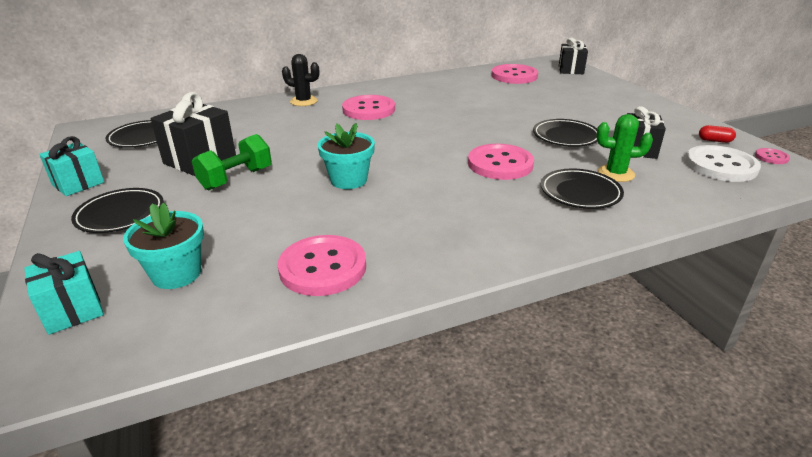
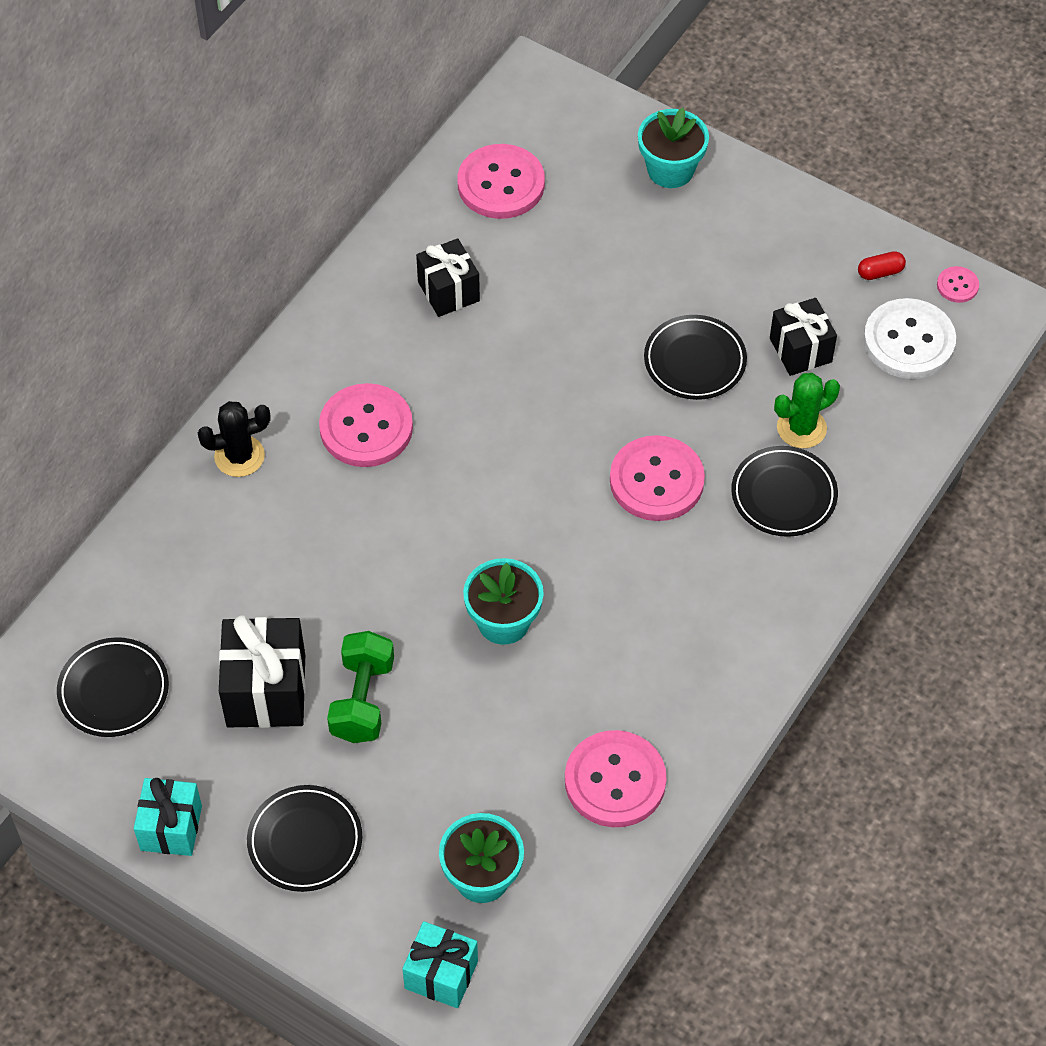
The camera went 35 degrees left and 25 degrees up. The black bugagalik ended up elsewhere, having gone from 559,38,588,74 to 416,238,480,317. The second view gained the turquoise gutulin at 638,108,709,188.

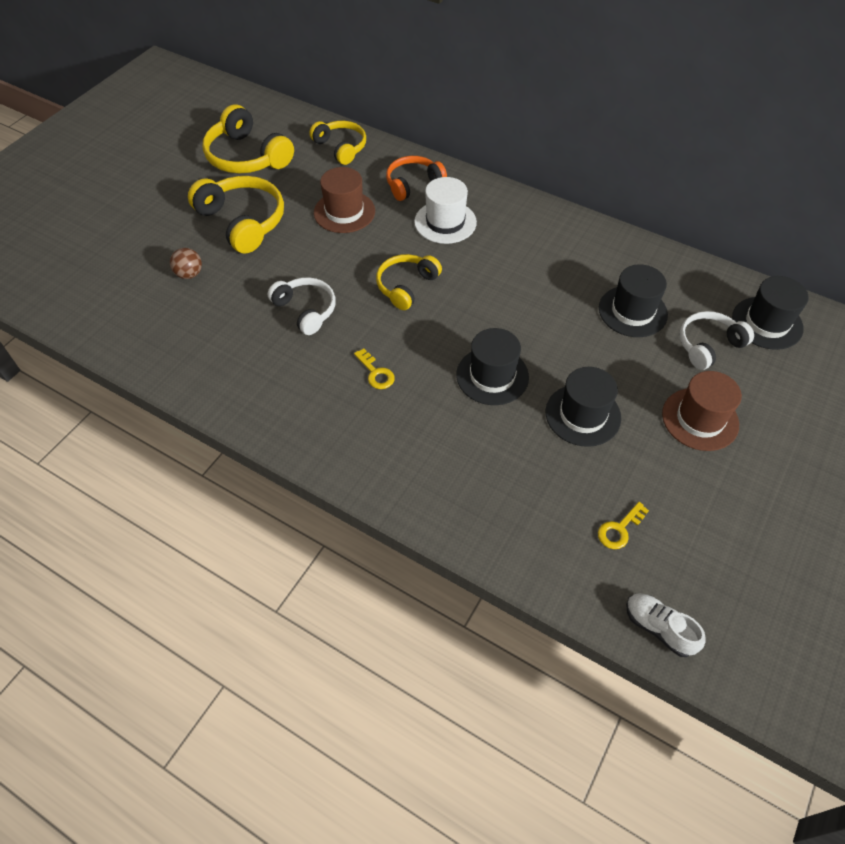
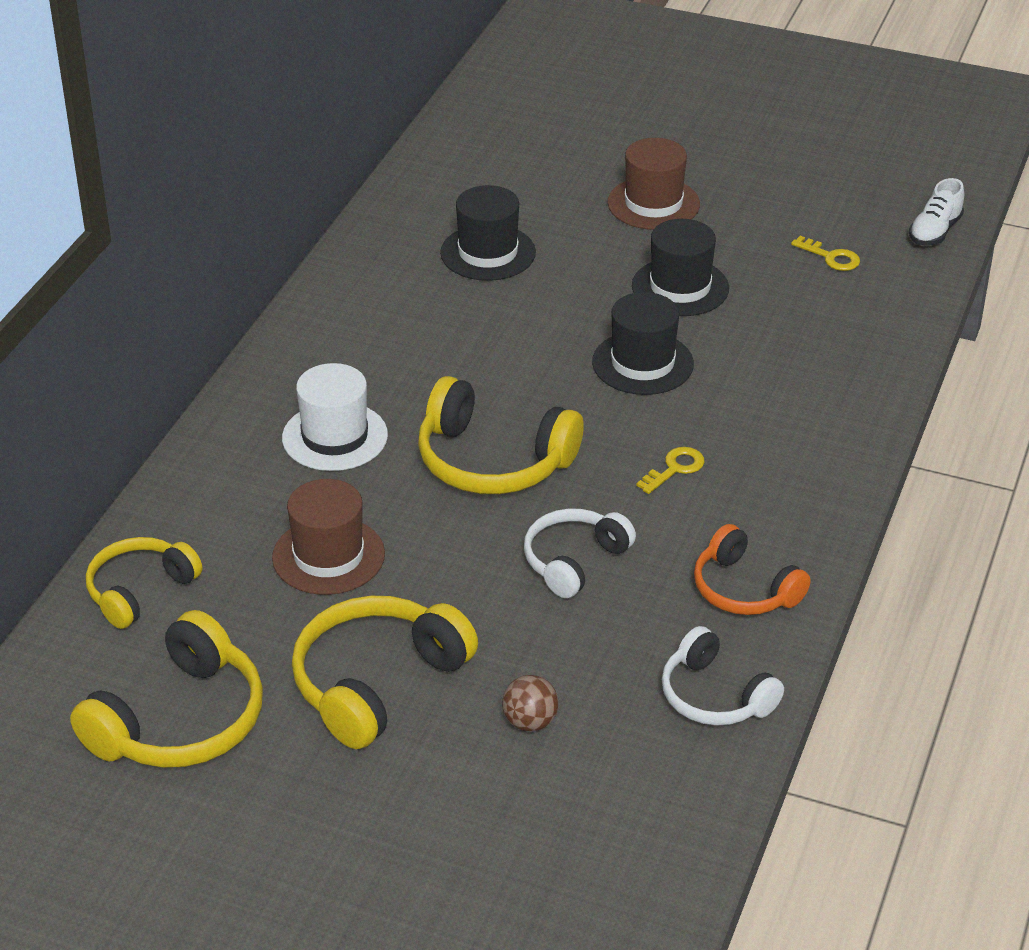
The camera went 100 degrees left and 15 degrees down. The size of the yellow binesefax at 376,254,442,310 changed by a factor of 1.55. The white binesefax ended up elsewhere, having gone from 680,311,754,370 to 662,626,784,726. The orange binesefax ended up elsewhere, having gone from 386,156,447,201 to 694,524,811,615. The second view lost the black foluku at 732,276,809,350.

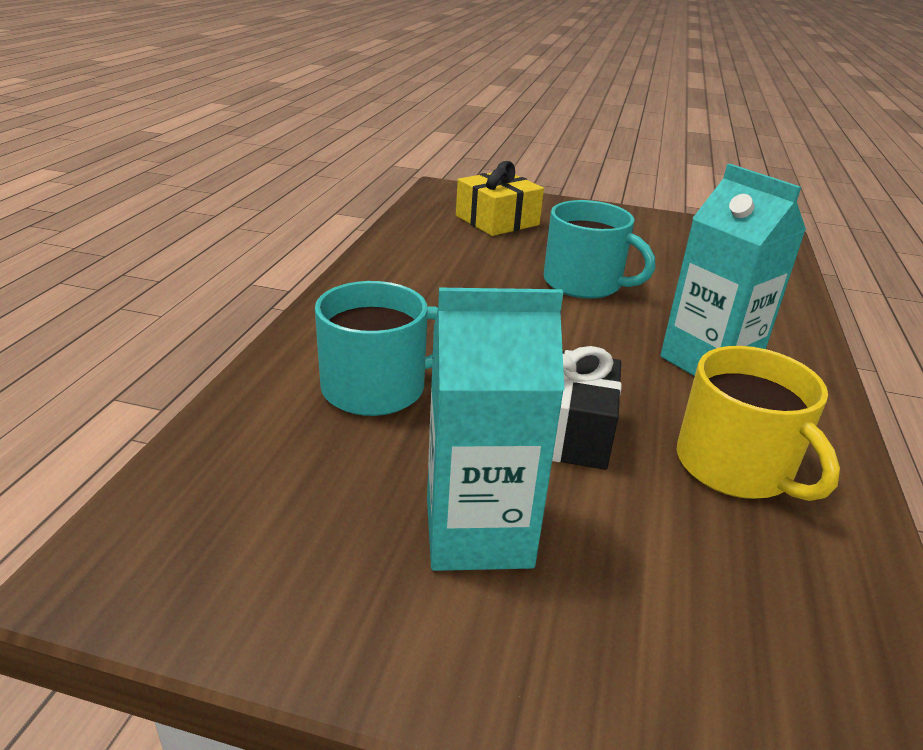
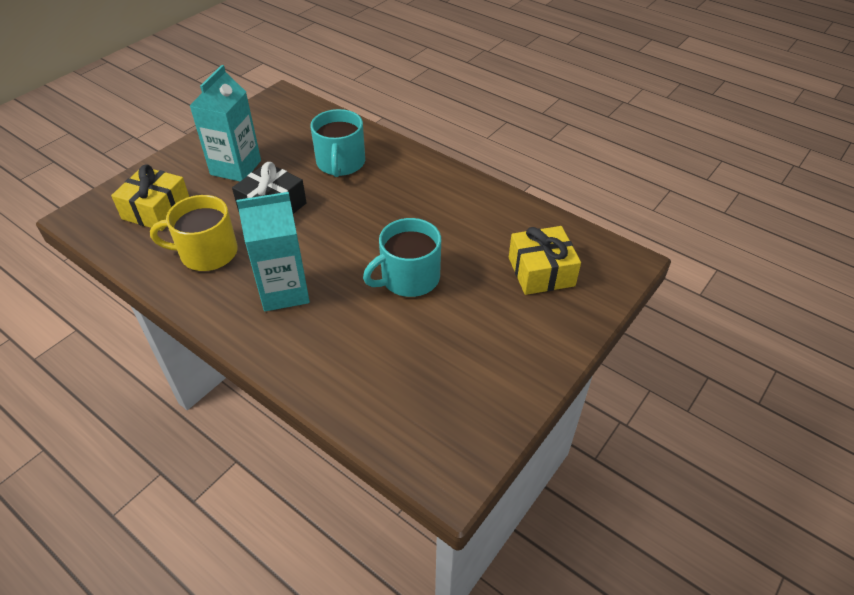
The camera went 115 degrees right and 15 degrees up. The second view gained the yellow bugagalik at 111,165,189,231.

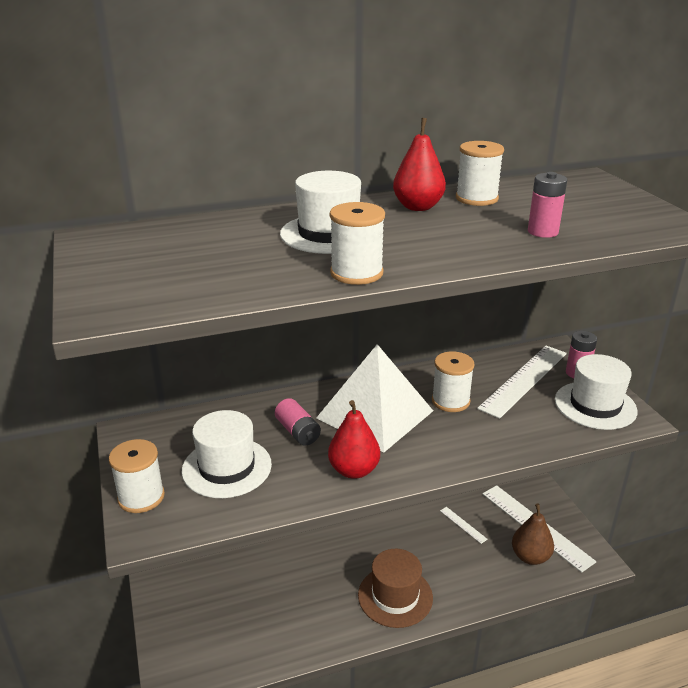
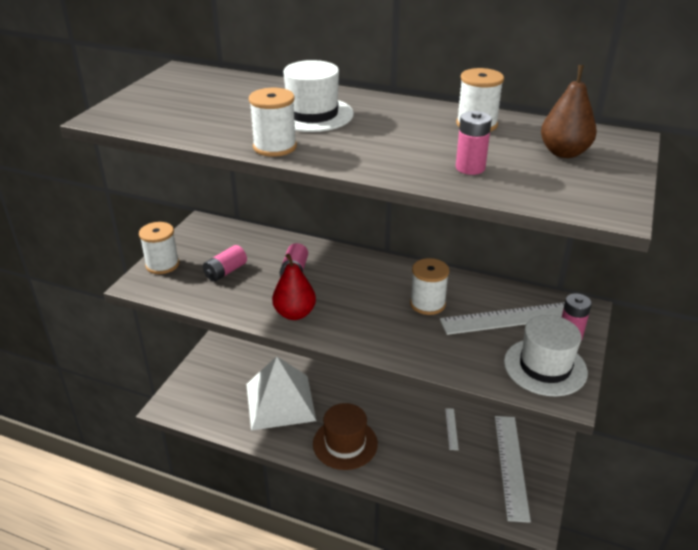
The camera went 40 degrees right and 5 degrees up. Where the white foluku stood at 182,410,272,498, the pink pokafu came to stand at 203,245,247,282. The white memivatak ended up elsewhere, having gone from 317,344,433,452 to 246,356,316,430. The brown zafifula ended up elsewhere, having gone from 512,503,554,565 to 541,65,597,158. The second view lost the red zafifula at 393,118,446,211.

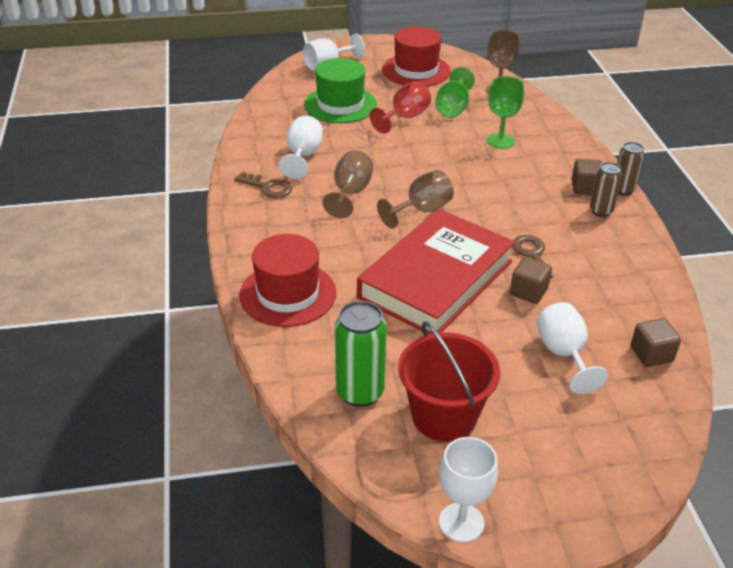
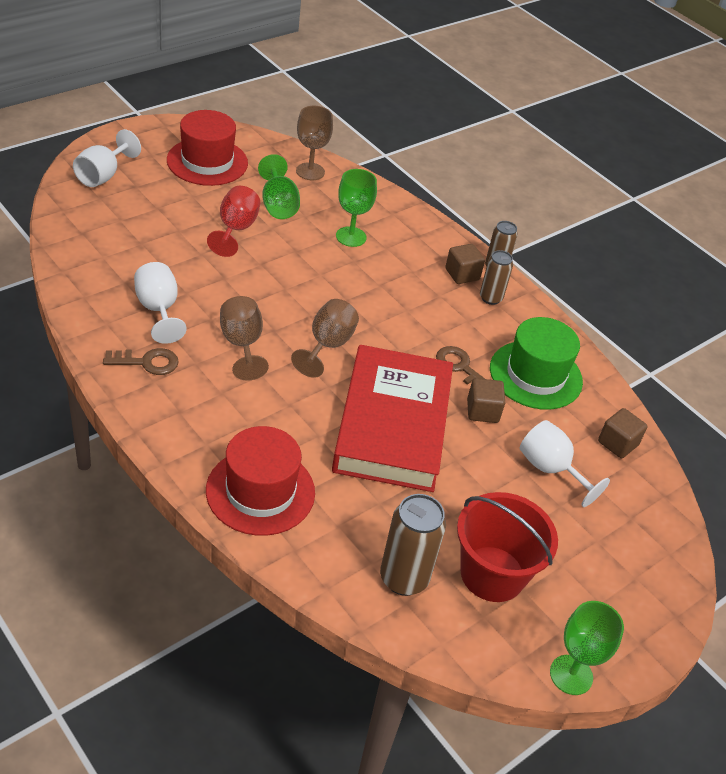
The camera went 35 degrees left and 5 degrees up. What was the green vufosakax at 335,301,387,407 turned into the brown vufosakax at 380,494,446,596. The green foluku ended up elsewhere, having gone from 304,58,377,123 to 490,317,583,410. What was the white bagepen at 439,437,498,542 turned into the green bagepen at 550,601,624,695.

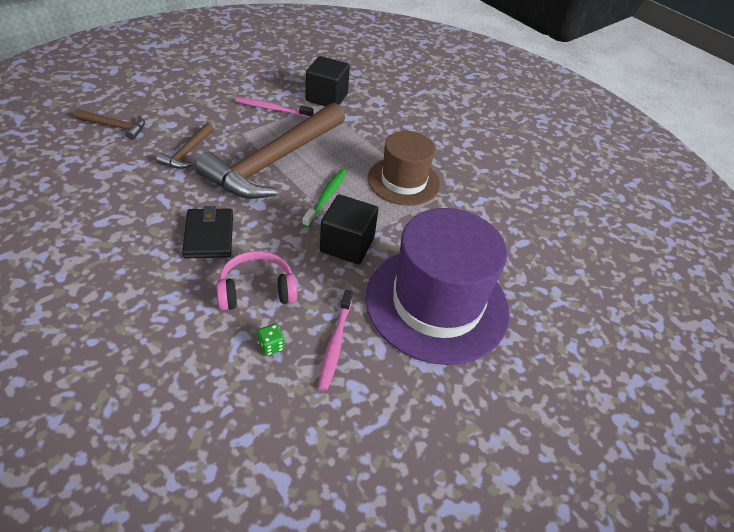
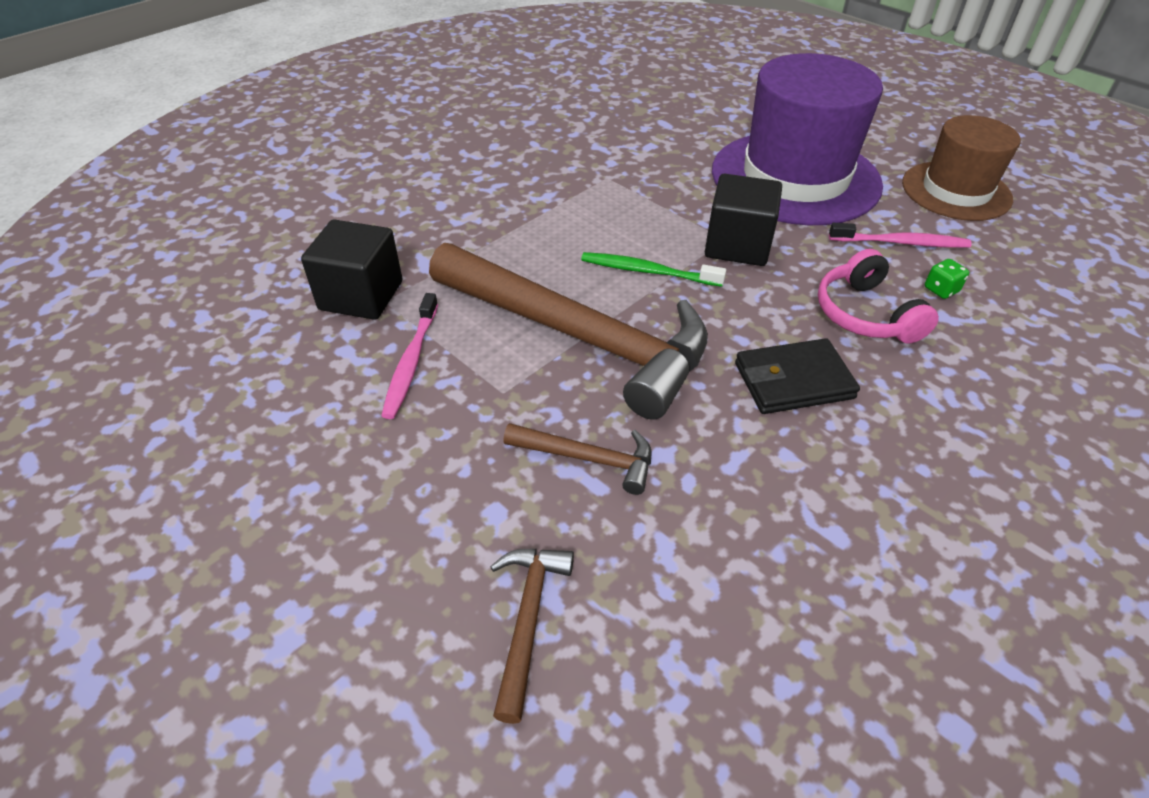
The camera went 90 degrees left and 0 degrees up. The brown foluku ended up elsewhere, having gone from 368,131,440,206 to 902,115,1021,221.

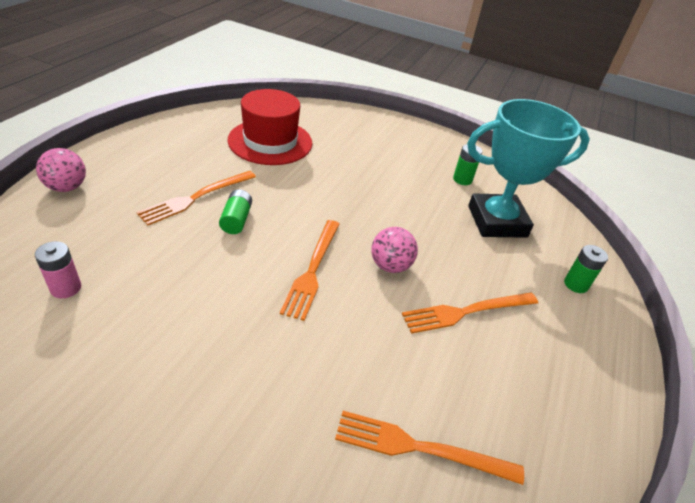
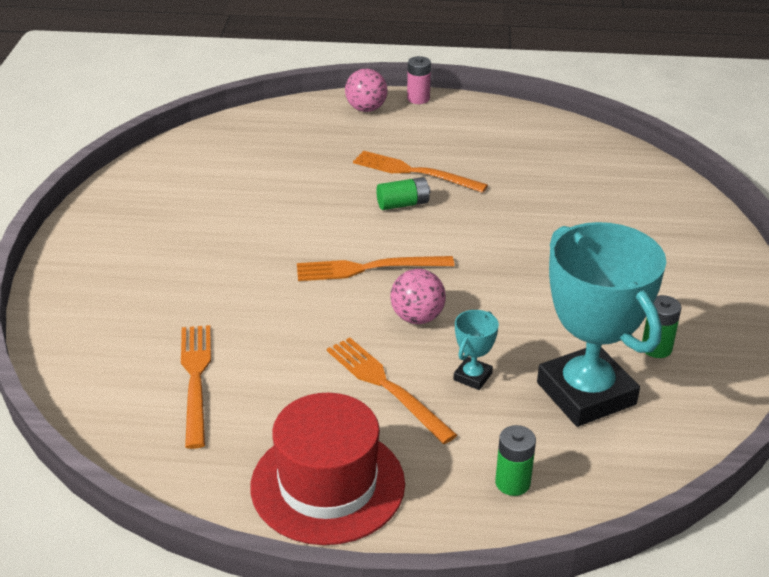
The camera went 75 degrees right and 5 degrees down. The red foluku ended up elsewhere, having gone from 227,89,312,165 to 250,393,405,545. The pink pokafu ended up elsewhere, having gone from 35,241,81,299 to 407,56,431,104. The second view gained the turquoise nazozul at 453,310,499,390.

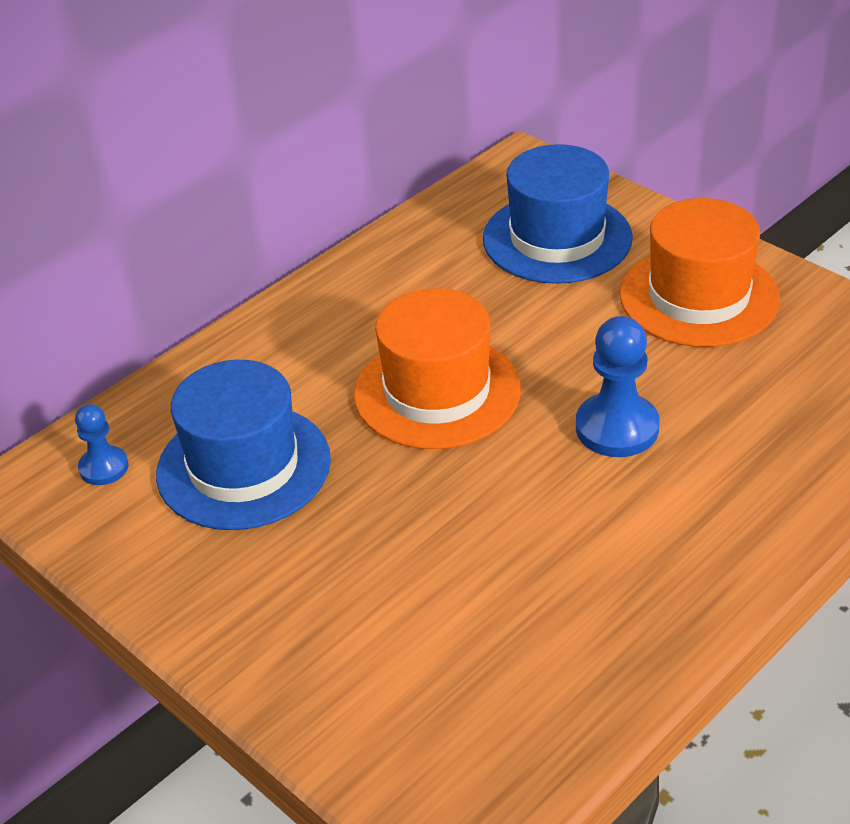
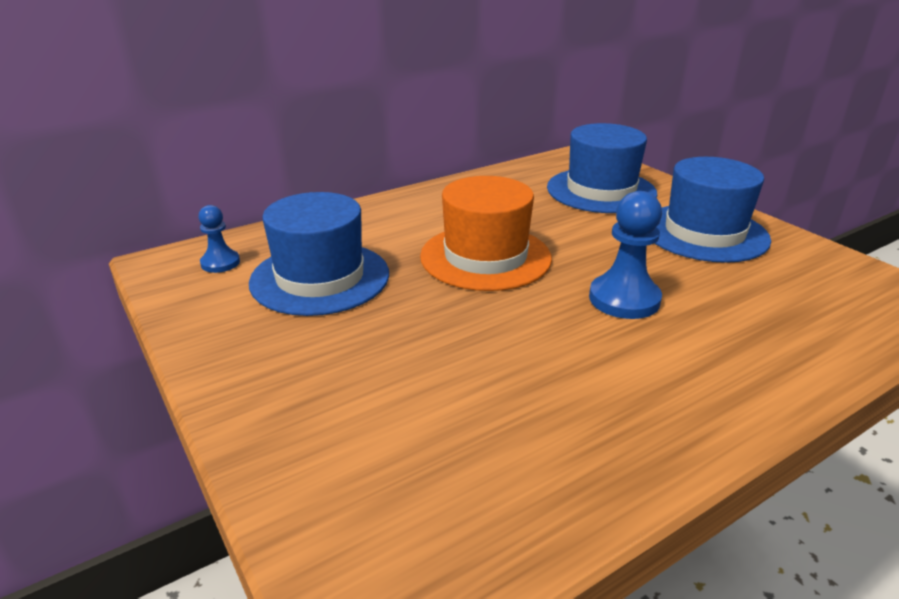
The camera went 10 degrees right and 10 degrees down. What was the orange foluku at 620,198,780,347 turned into the blue foluku at 654,157,771,263.

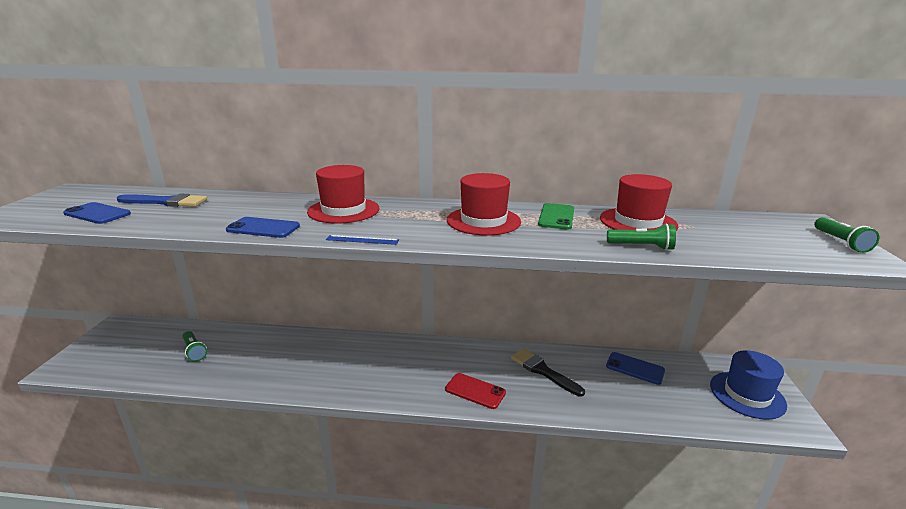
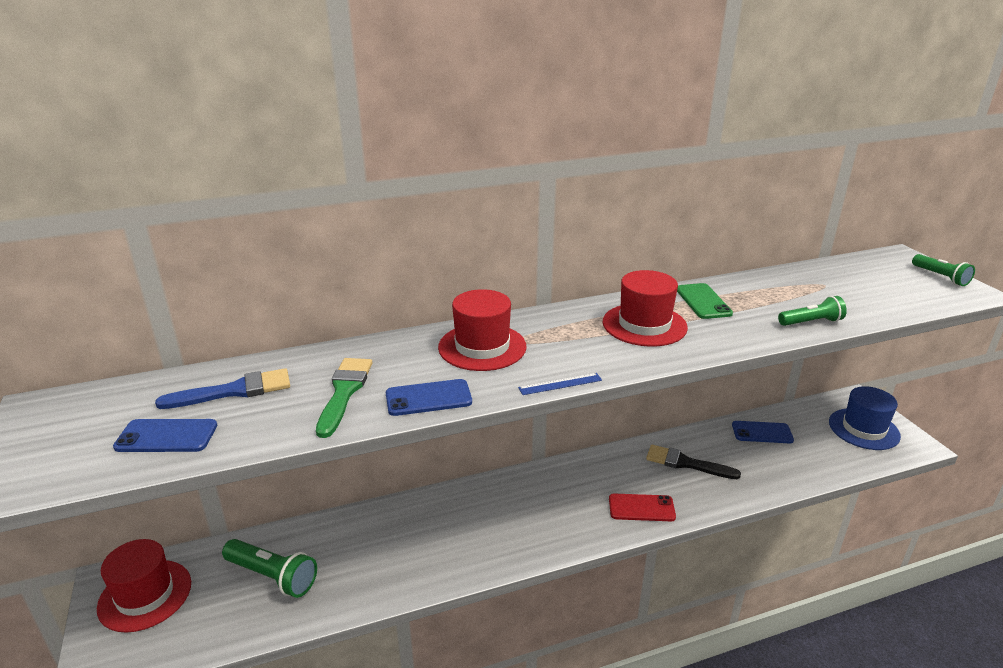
The camera went 25 degrees left and 5 degrees up. The red foluku ended up elsewhere, having gone from 600,174,678,231 to 97,539,191,633. The size of the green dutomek at 183,331,207,361 changed by a factor of 1.57. The second view gained the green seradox at 316,358,372,438.

